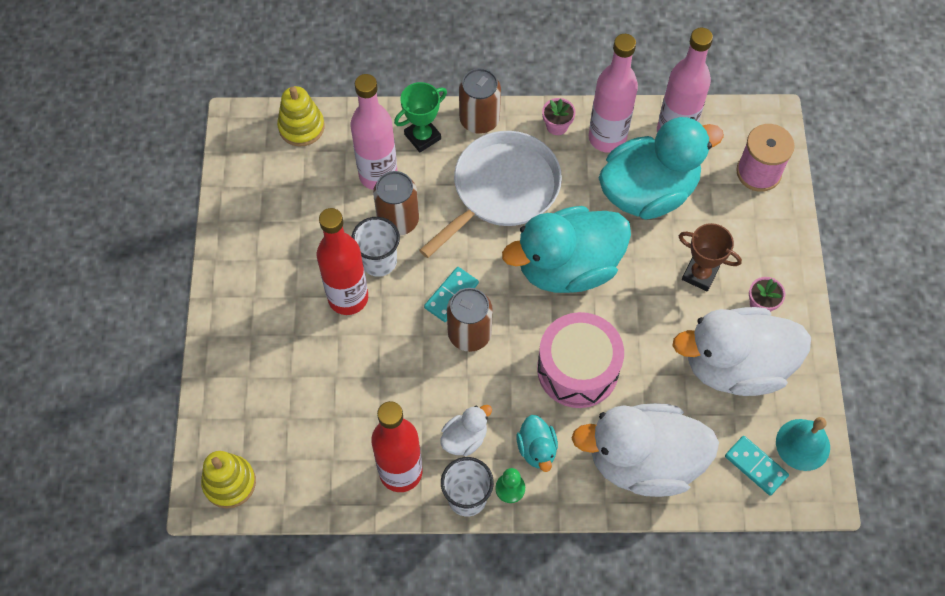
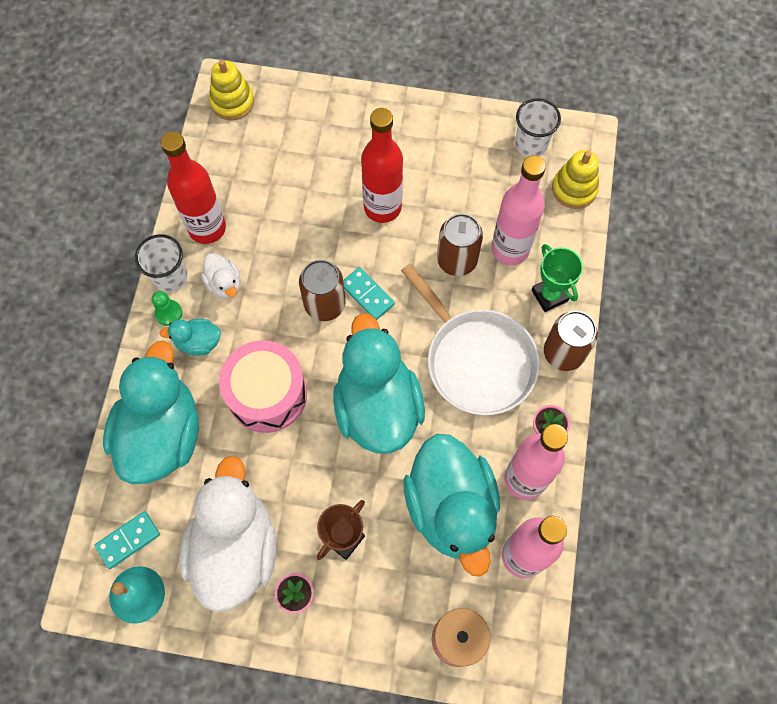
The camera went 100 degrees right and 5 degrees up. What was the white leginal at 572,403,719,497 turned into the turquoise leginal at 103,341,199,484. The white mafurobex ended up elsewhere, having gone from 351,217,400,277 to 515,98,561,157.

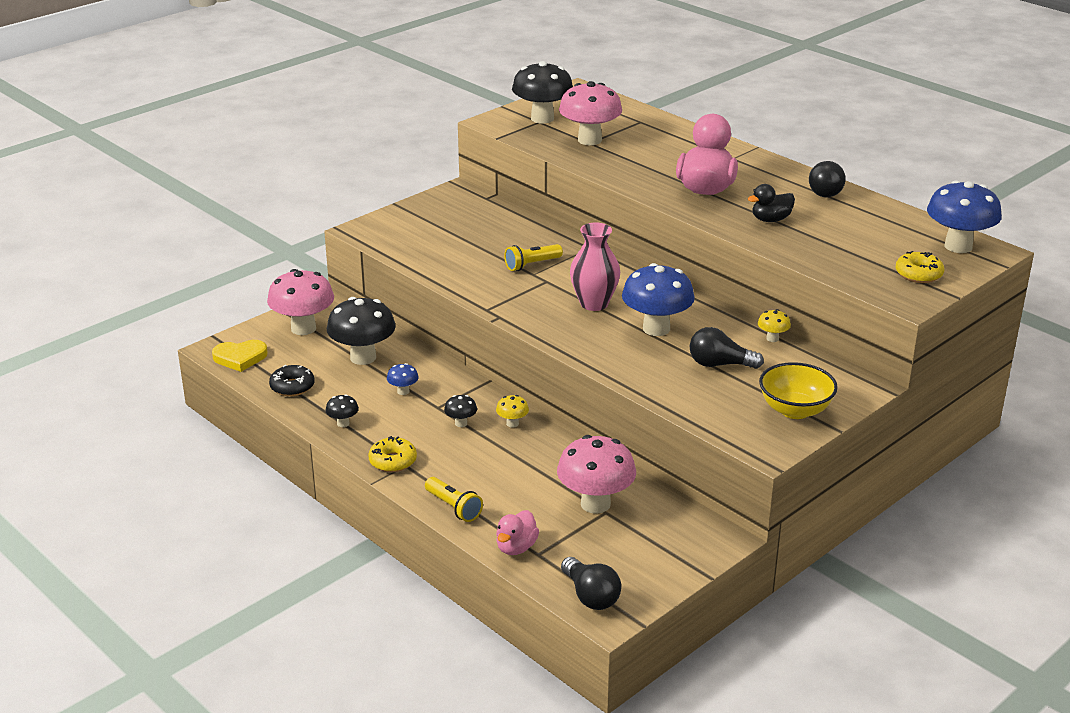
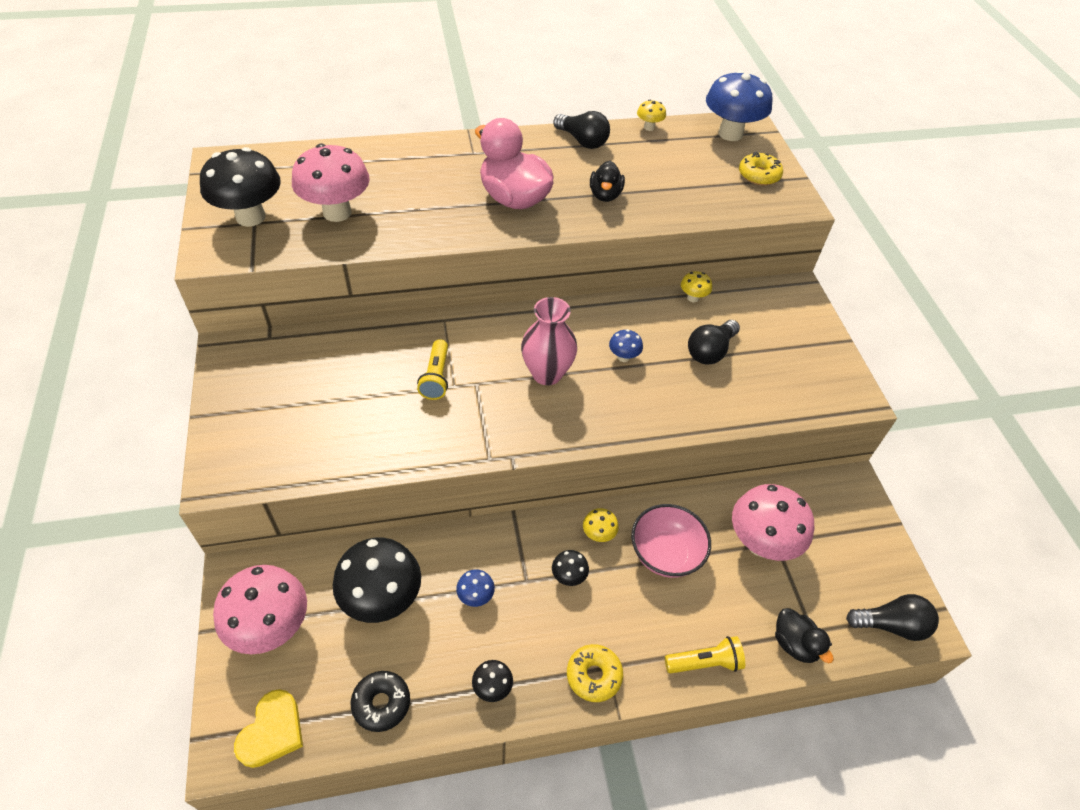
The camera went 60 degrees left and 20 degrees up. The size of the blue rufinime at 622,263,695,336 changed by a factor of 0.45. The second view gained the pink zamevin at 631,504,711,578. The second view gained the yellow rufinime at 637,100,666,131. What was the pink leginal at 496,510,539,555 turned into the black leginal at 775,608,834,663. The second view lost the yellow zamevin at 759,362,838,419.

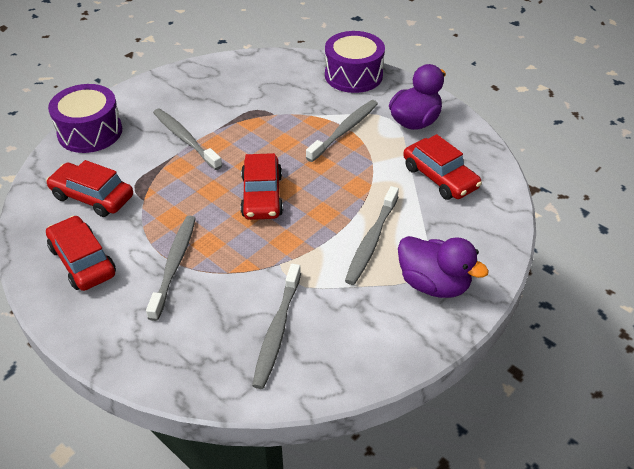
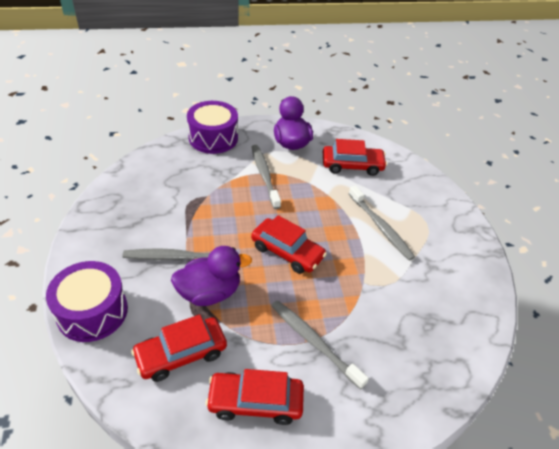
The camera went 55 degrees left and 0 degrees up. The purple leginal ended up elsewhere, having gone from 398,236,489,298 to 171,246,252,306. The second view lost the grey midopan at 252,264,301,389.

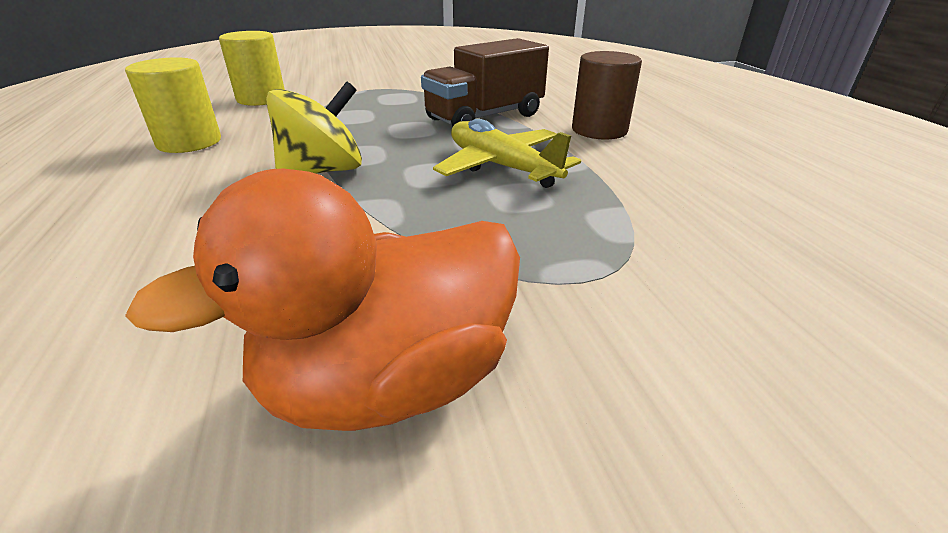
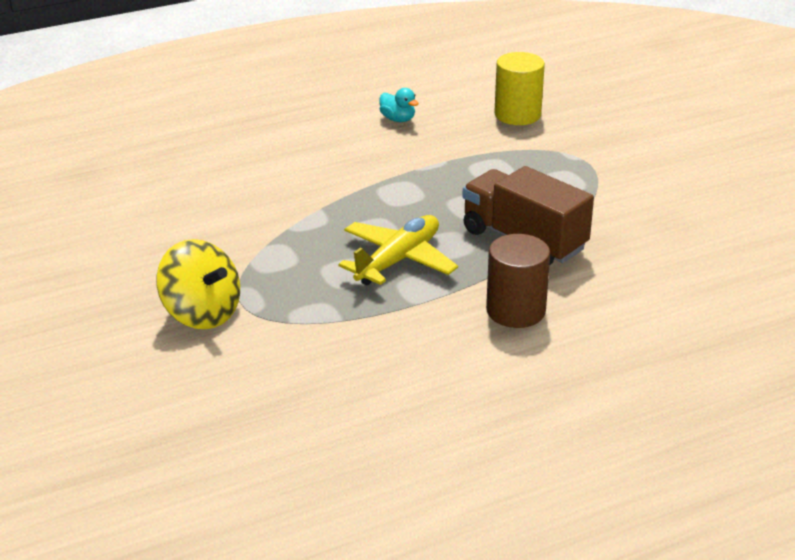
The camera went 80 degrees right and 0 degrees up. The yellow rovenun ended up elsewhere, having gone from 266,81,362,174 to 156,239,240,329. Where the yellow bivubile stood at 125,57,221,153, the turquoise leginal came to stand at 379,88,419,122. The second view lost the orange leginal at 125,169,520,431.

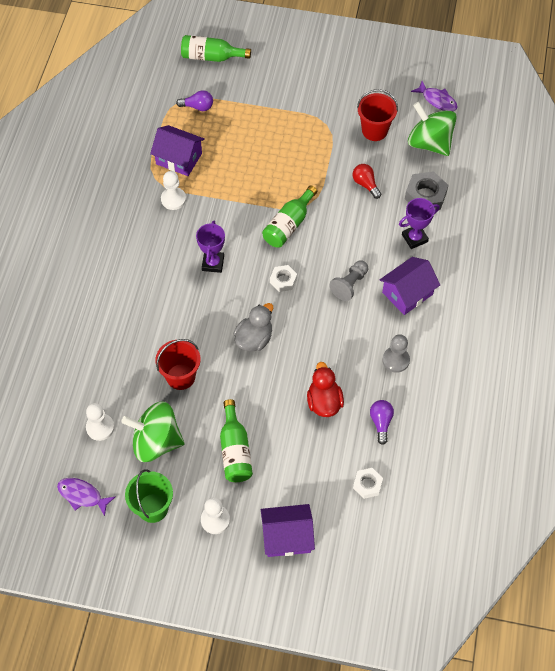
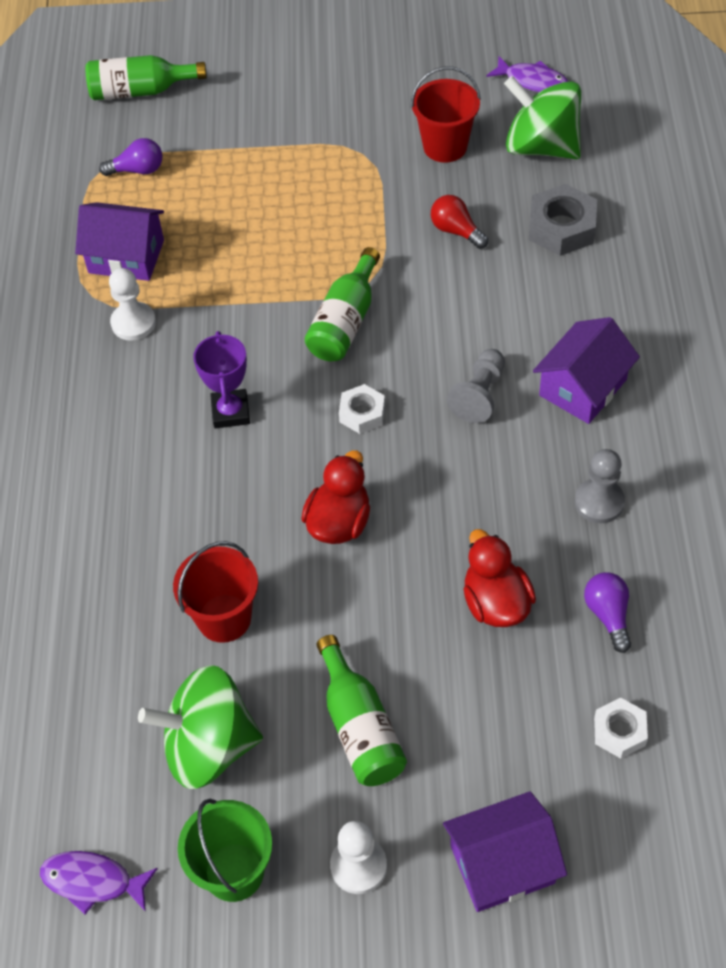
The camera went 10 degrees left and 5 degrees down. What was the grey leginal at 233,303,273,352 turned into the red leginal at 301,450,370,544. The second view lost the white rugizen at 86,403,114,441. The second view lost the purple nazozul at 399,198,440,249.

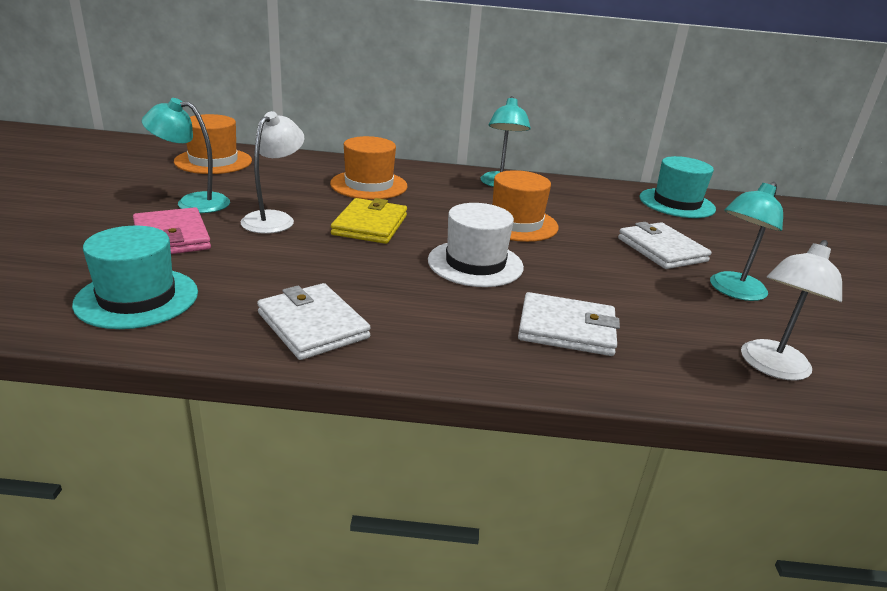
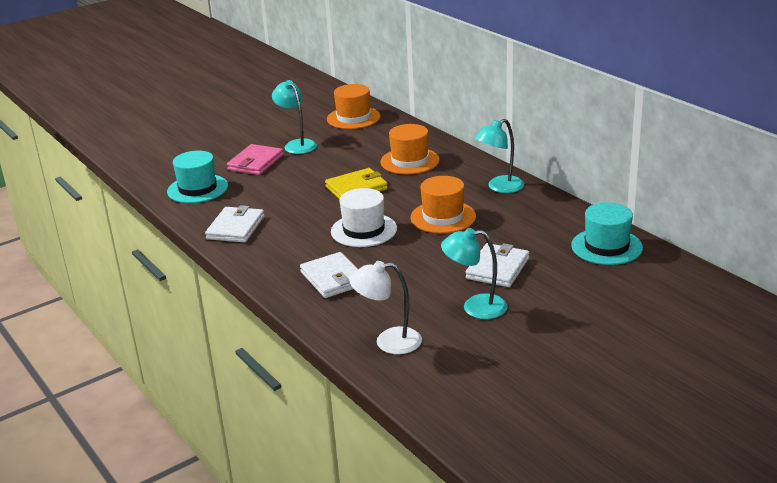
The camera went 55 degrees right and 0 degrees up. The second view lost the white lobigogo at 241,111,305,234.

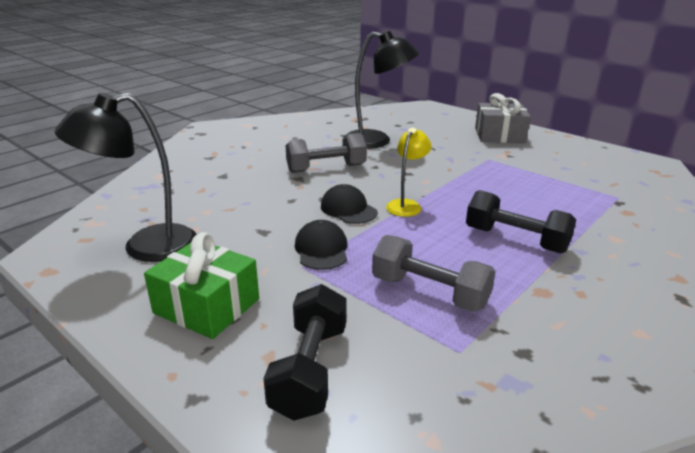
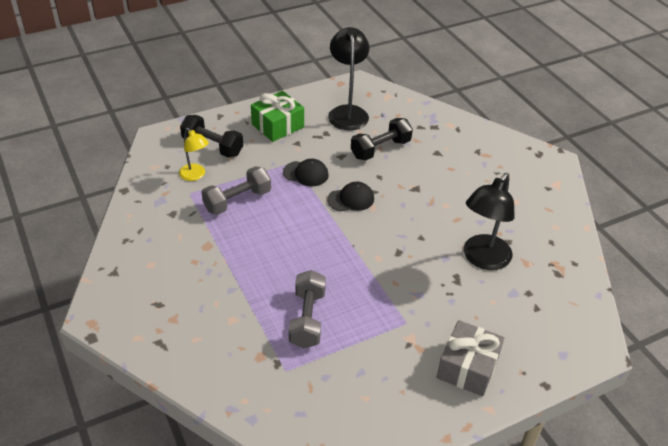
The camera went 110 degrees right and 15 degrees up. The yellow lobigogo ended up elsewhere, having gone from 386,128,431,217 to 179,128,209,181. The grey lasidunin ended up elsewhere, having gone from 286,133,367,173 to 289,270,326,348. The black lasidunin ended up elsewhere, having gone from 466,190,576,253 to 351,118,413,160.

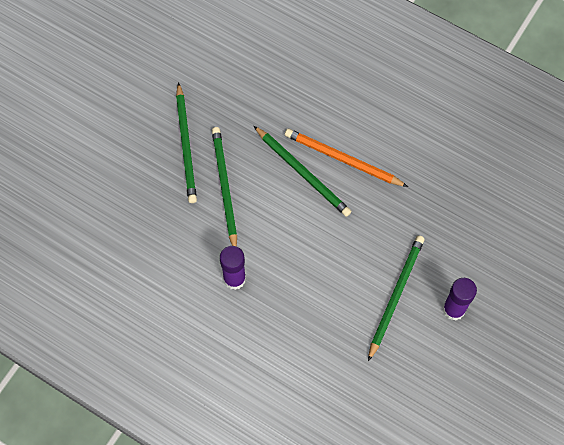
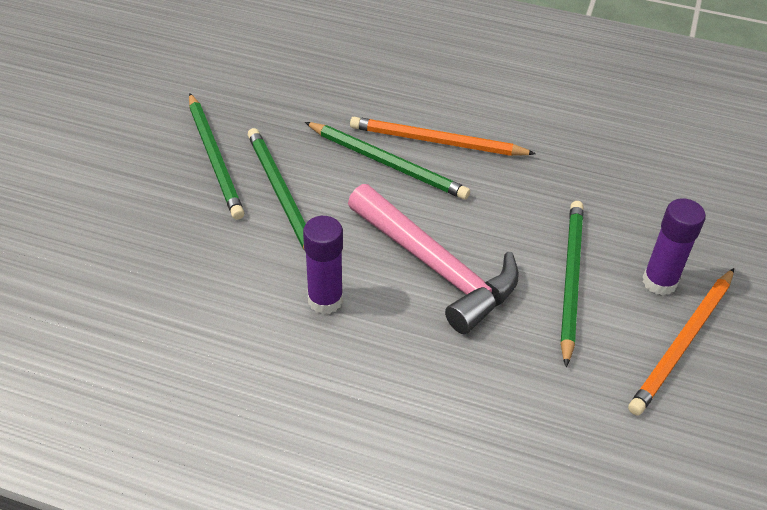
The camera went 15 degrees left and 20 degrees down. The second view gained the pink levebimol at 348,184,519,334. The second view gained the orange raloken at 628,268,734,415.

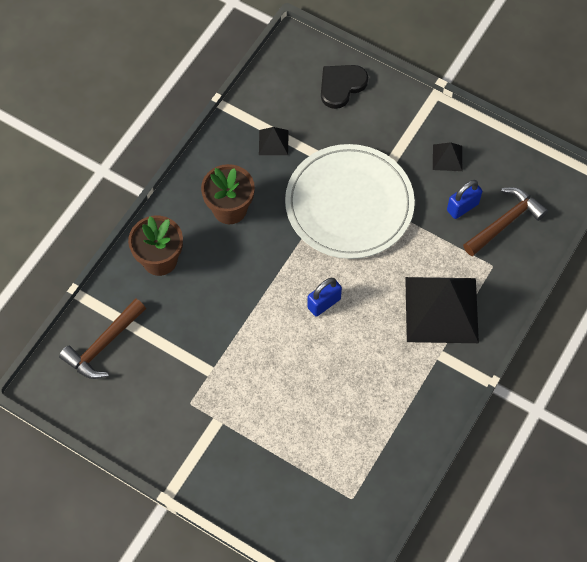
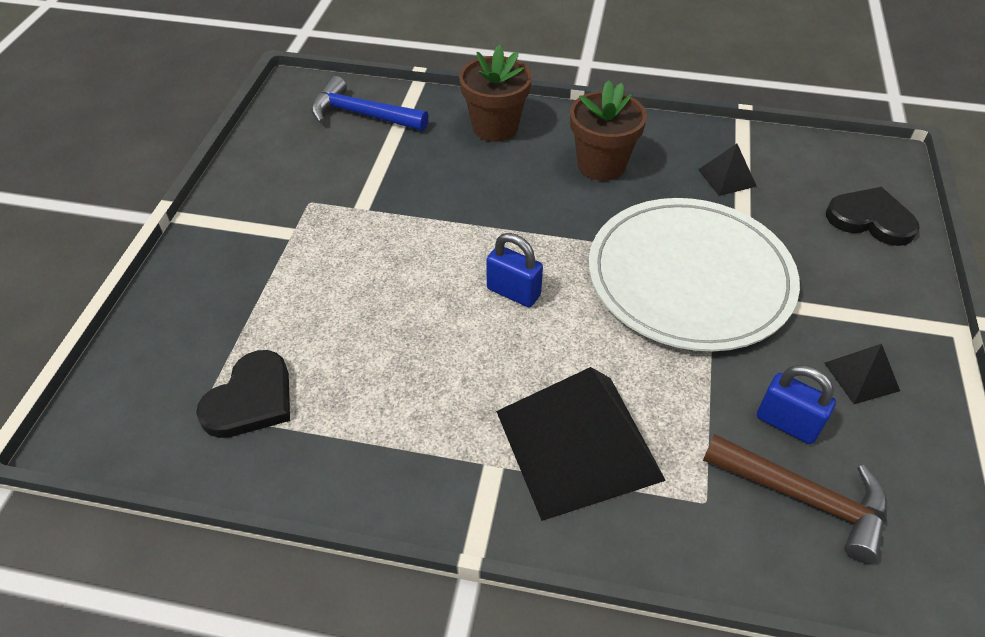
The camera went 70 degrees right and 15 degrees down. The second view gained the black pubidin at 196,350,290,438. What was the brown levebimol at 59,298,146,379 turned into the blue levebimol at 311,76,429,131.

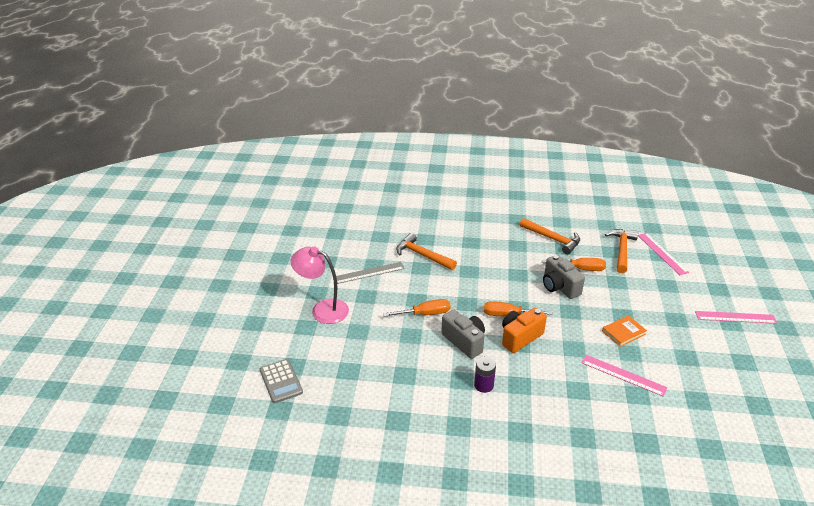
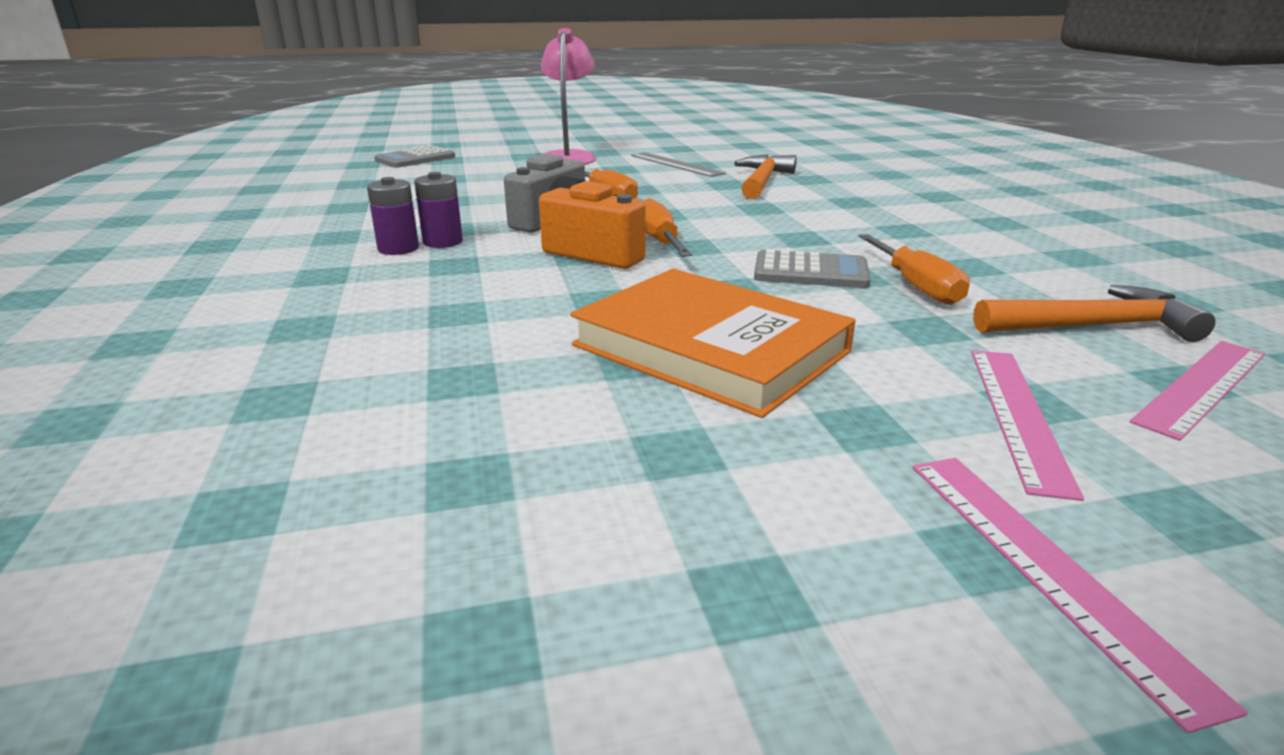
The camera went 70 degrees right and 10 degrees down. The second view gained the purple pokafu at 367,177,419,255. The size of the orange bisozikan at 602,315,647,347 changed by a factor of 2.14. Where the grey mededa stood at 543,255,585,299, the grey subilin came to stand at 754,249,871,288. The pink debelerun ended up elsewhere, having gone from 581,355,667,397 to 971,350,1084,501. The second view lost the orange levebimol at 520,218,580,254.

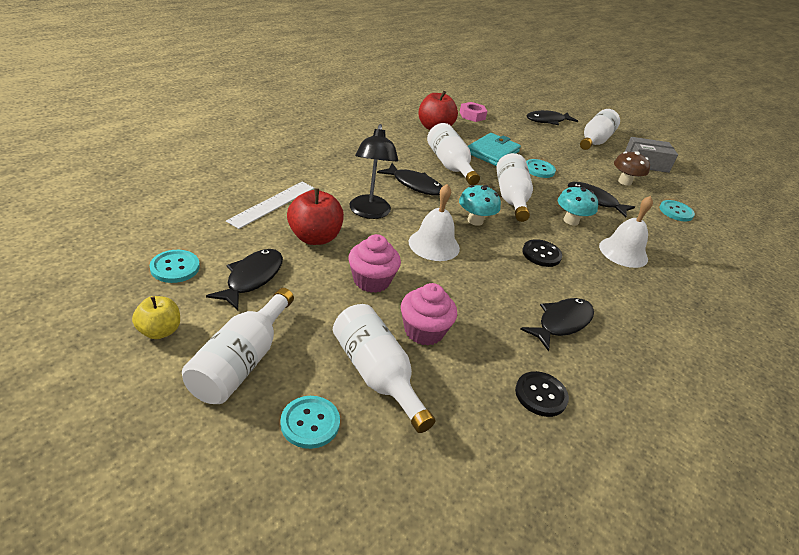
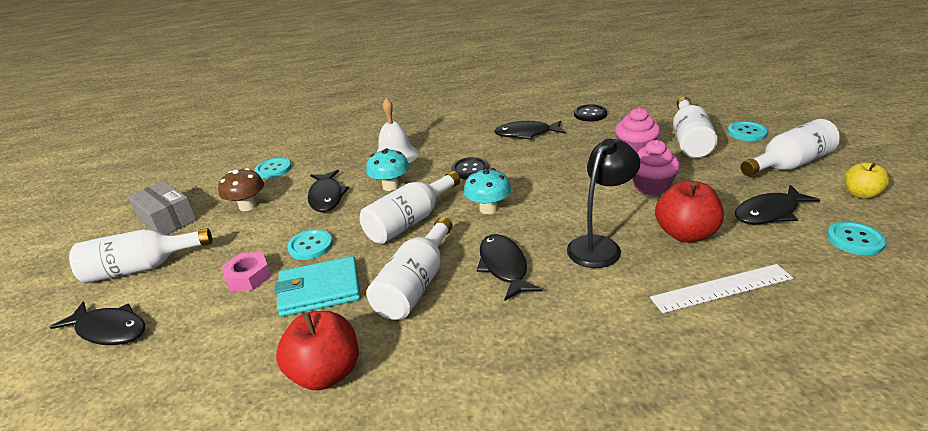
The camera went 130 degrees left and 5 degrees down. The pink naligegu ended up elsewhere, having gone from 460,102,487,122 to 222,252,271,291. The second view lost the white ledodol at 409,184,460,261.

